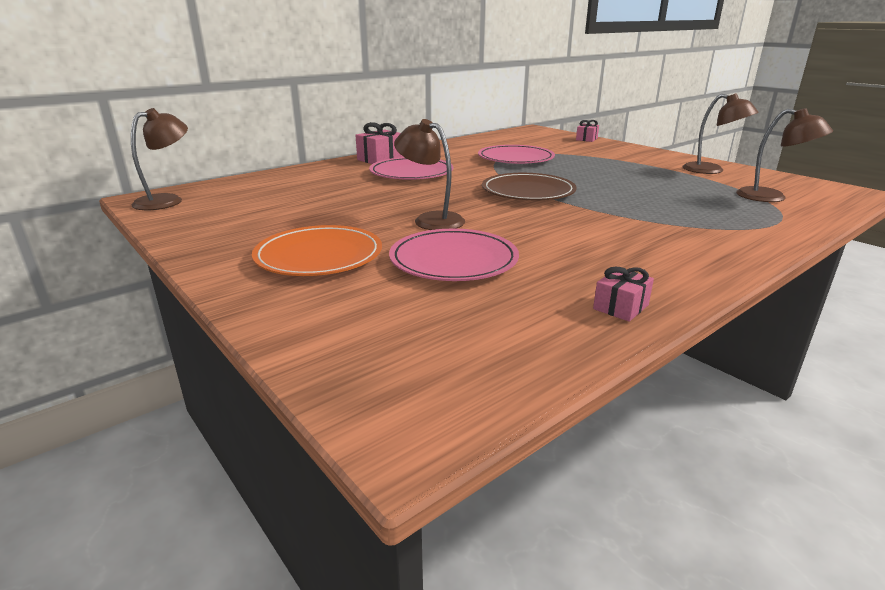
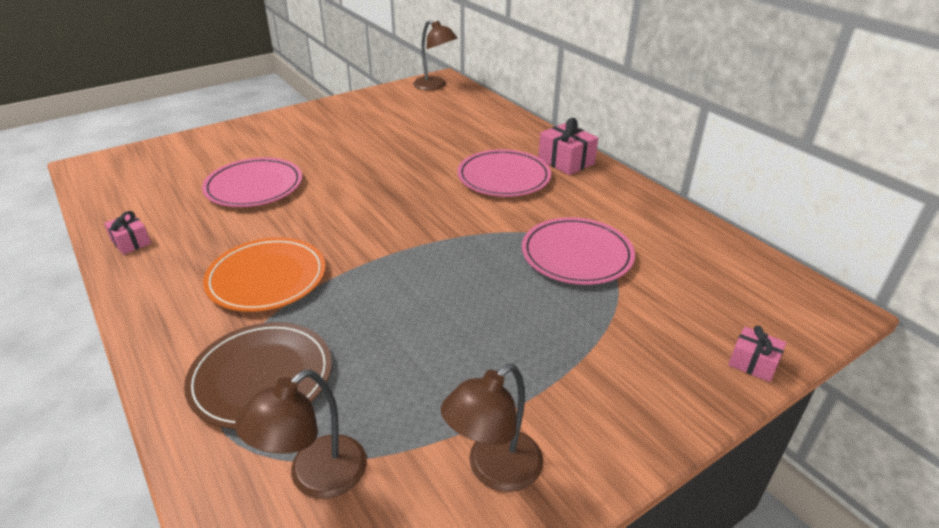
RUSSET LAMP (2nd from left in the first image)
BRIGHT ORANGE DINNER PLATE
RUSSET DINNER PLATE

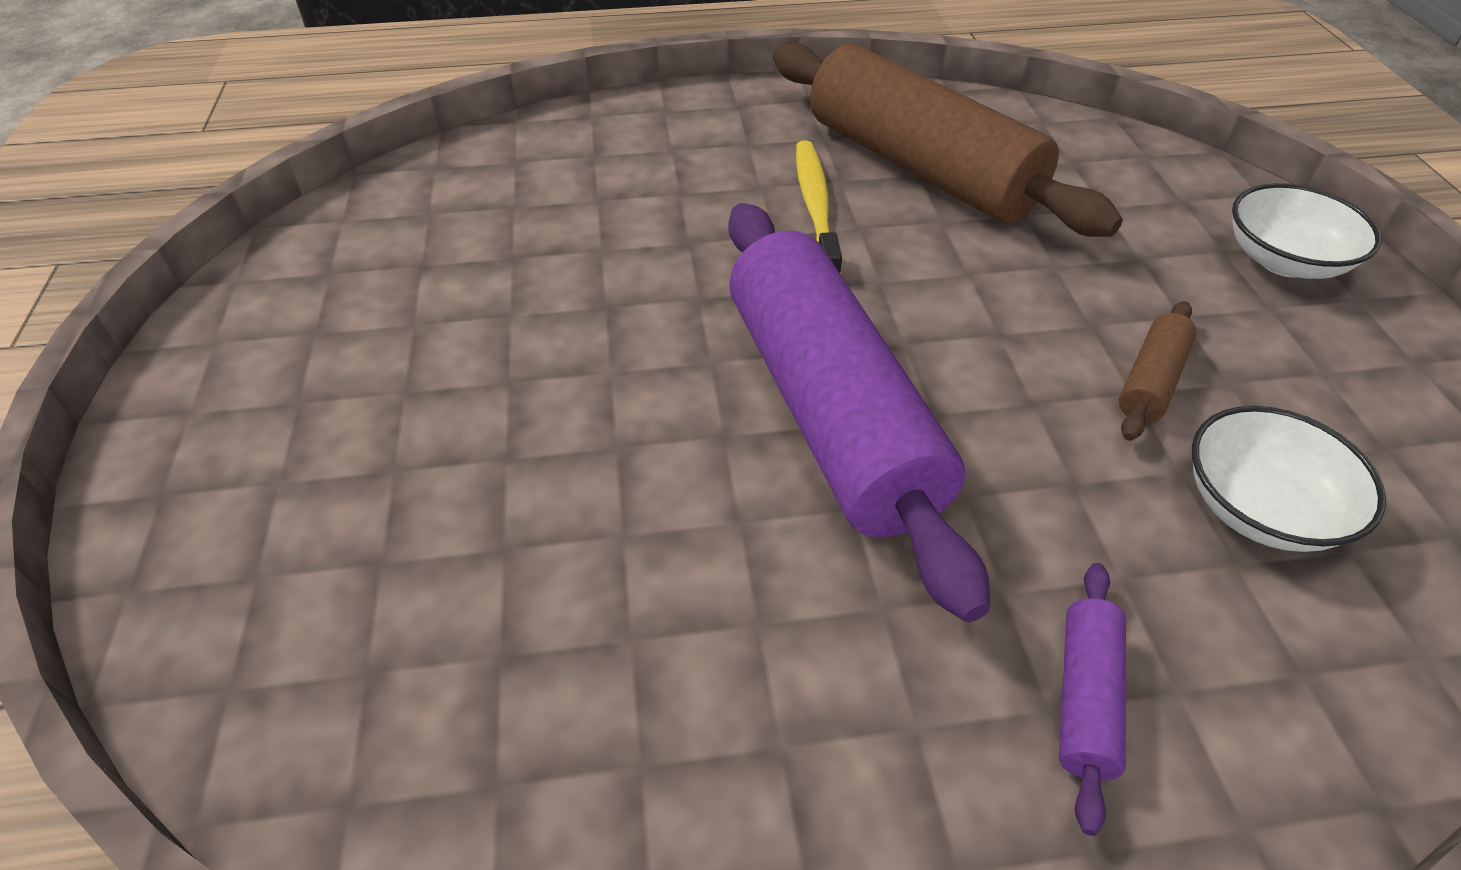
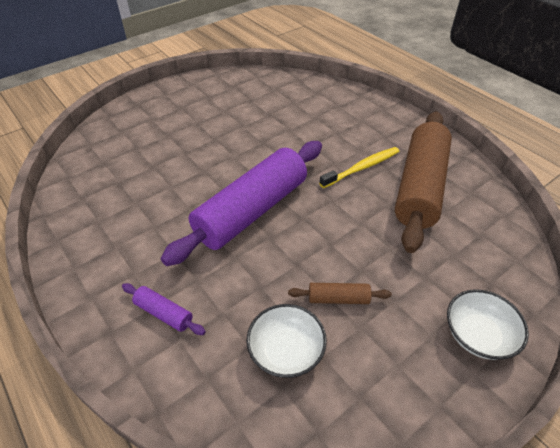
PURPLE ROLLING PIN (1st from left)

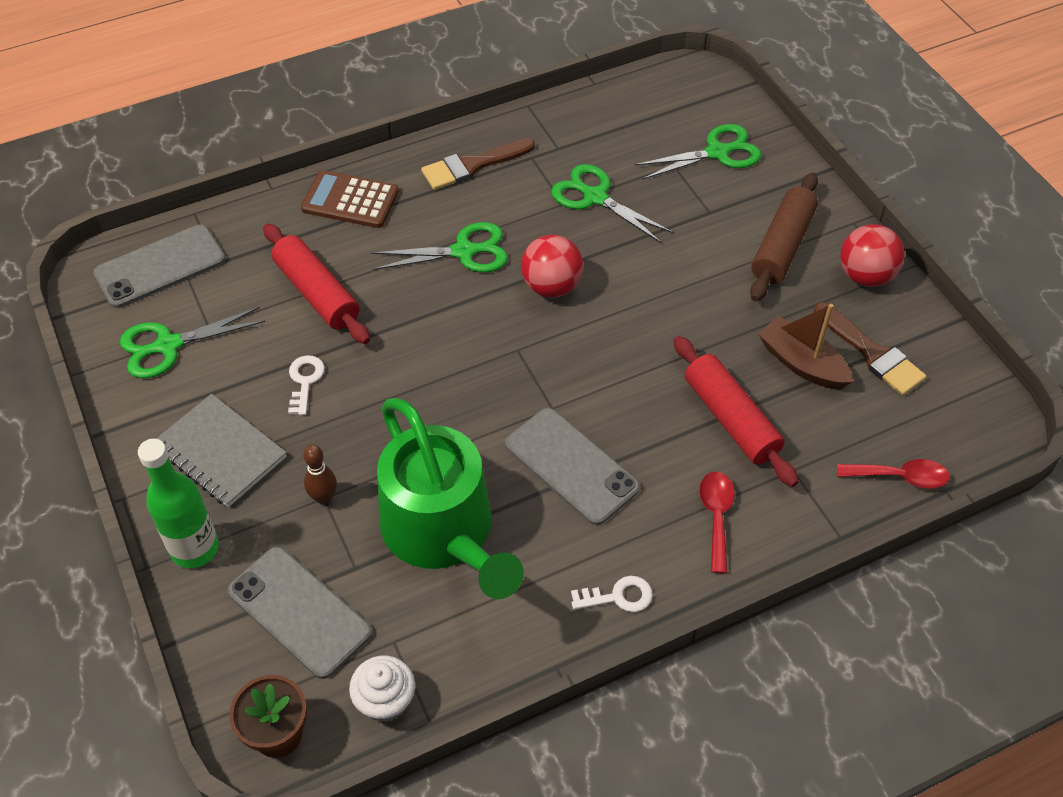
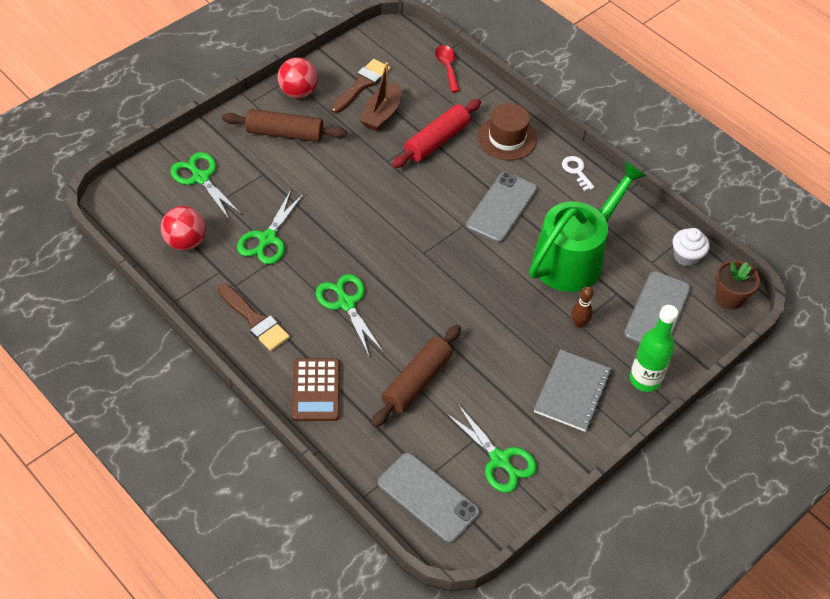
PURE WHITE KEY (1st from left in the first image)
RED PLAY BALL (1st from left)
RUSSET TOP HAT
RUSSET ROLLING PIN (2nd from left)

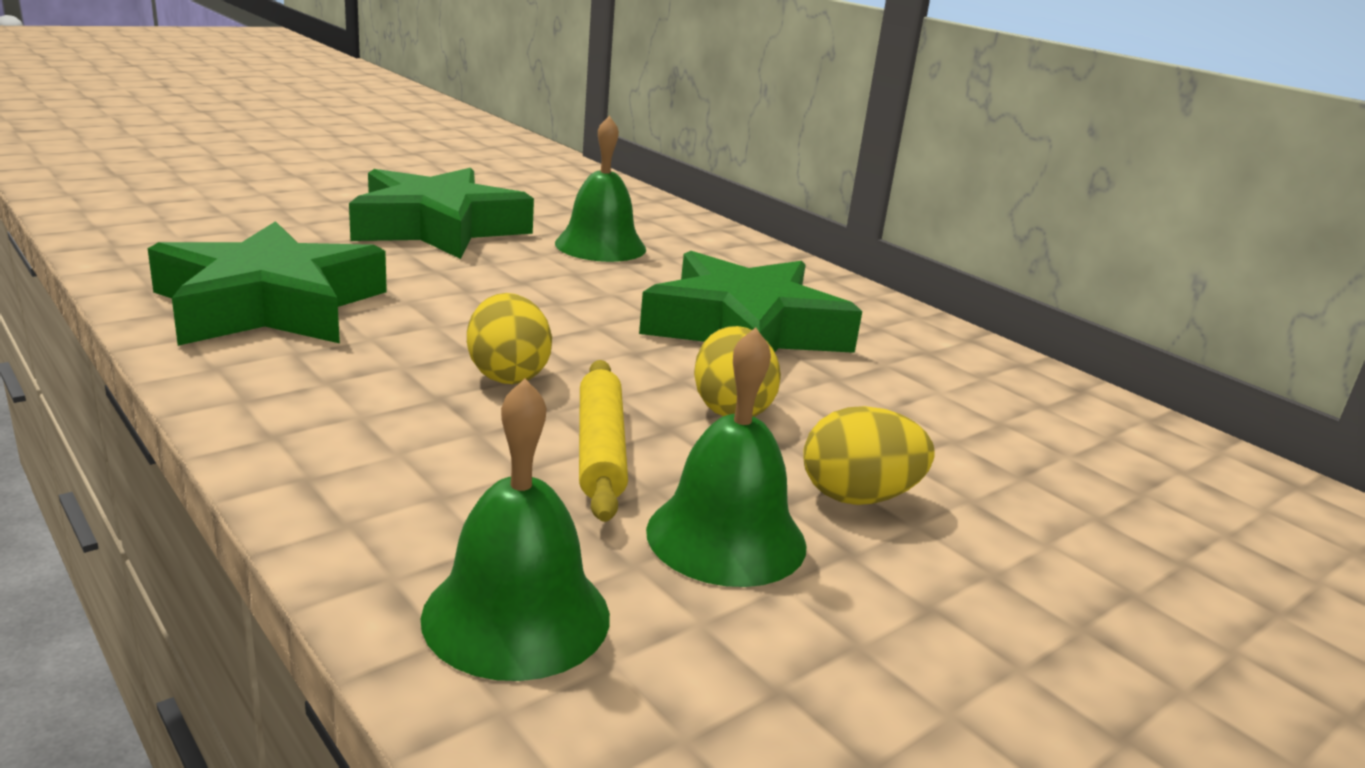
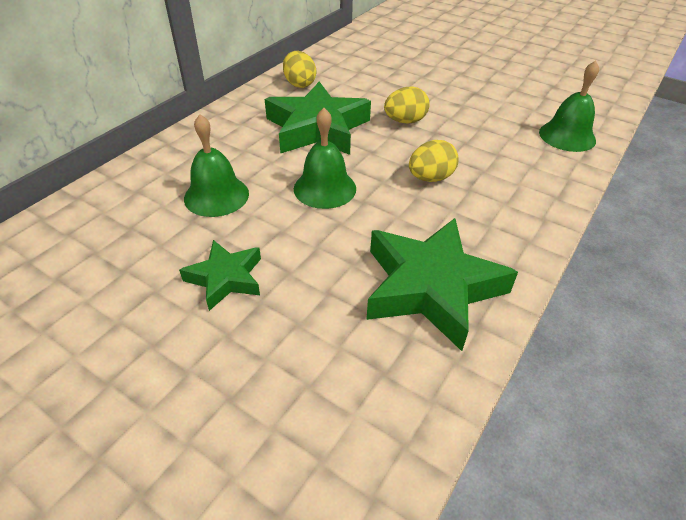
BRIGHT YELLOW ROLLING PIN
LEAF-GREEN HAND BELL (2nd from left)
BRIGHT YELLOW EGG SHAPE (1st from left)
LEAF-GREEN STAR SHAPE (1st from left)

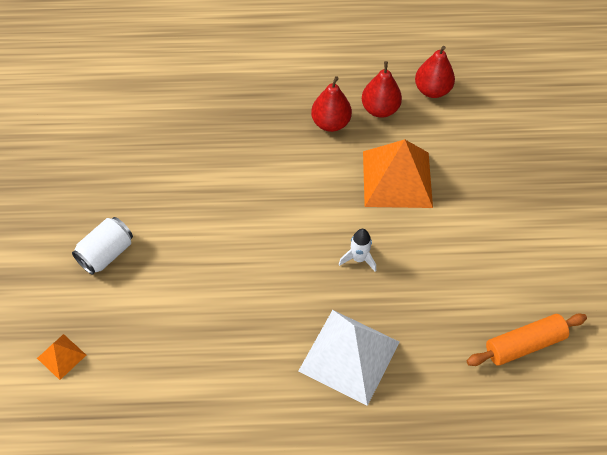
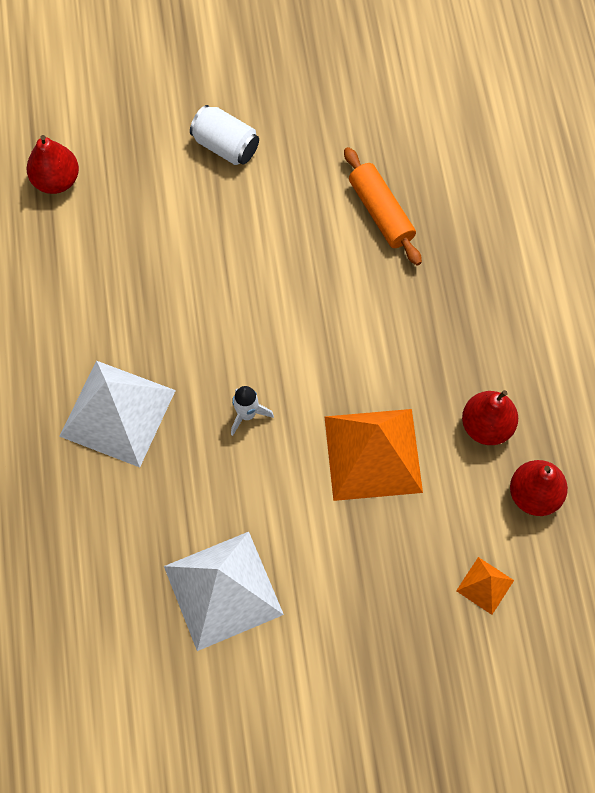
PURE WHITE PYRAMID (2nd from left)
BRIGHT ORANGE PYRAMID (2nd from left)
RED PEAR (1st from left)
BRIGHT ORANGE ROLLING PIN

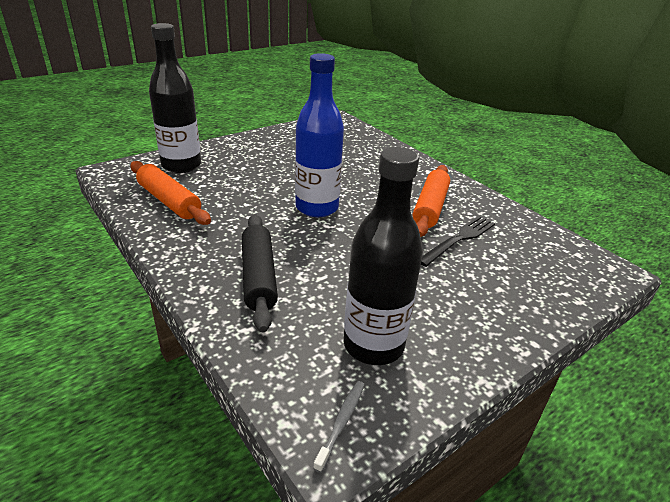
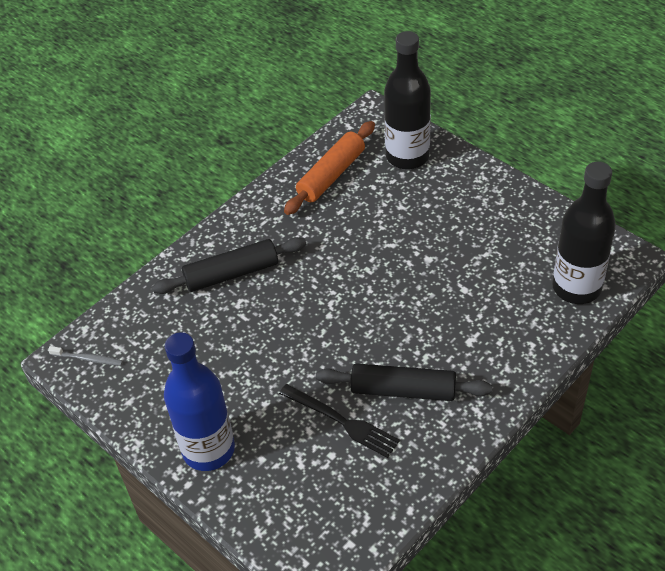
ROYAL BLUE DRINK BOTTLE
BLACK DRINK BOTTLE (2nd from left)
BLACK ROLLING PIN (2nd from left)

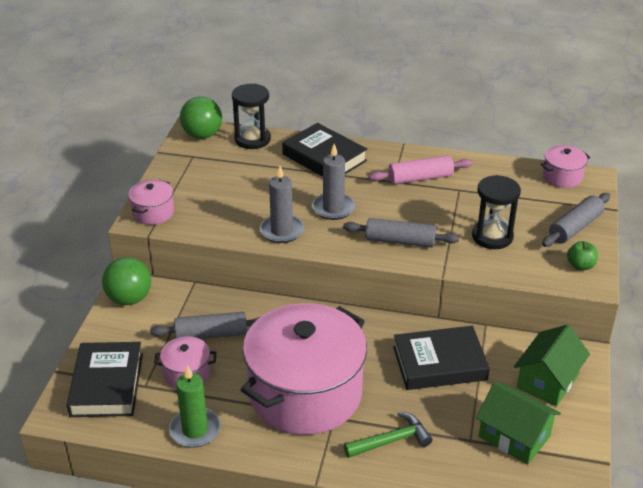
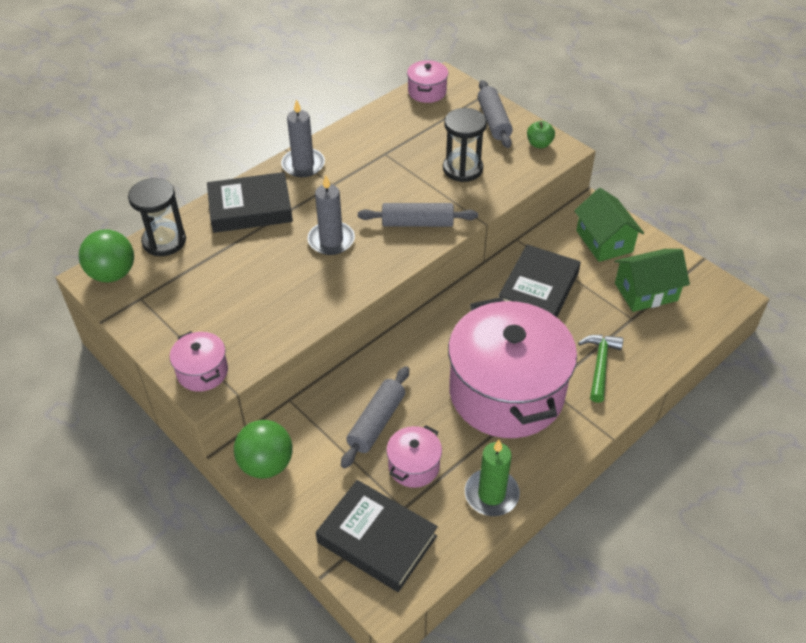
PINK ROLLING PIN
GREY WAX CANDLE (1st from left)
GREY ROLLING PIN (2nd from left)

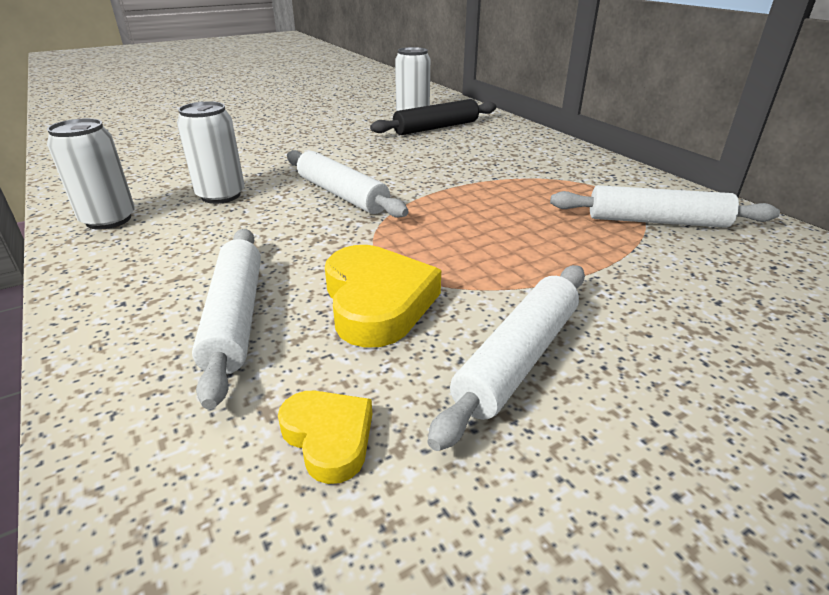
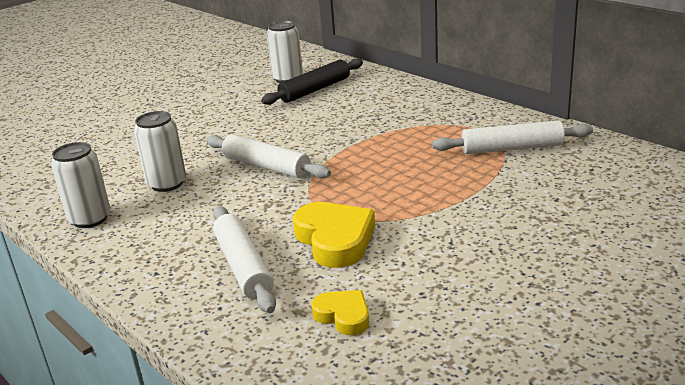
PURE WHITE ROLLING PIN (3rd from left in the first image)

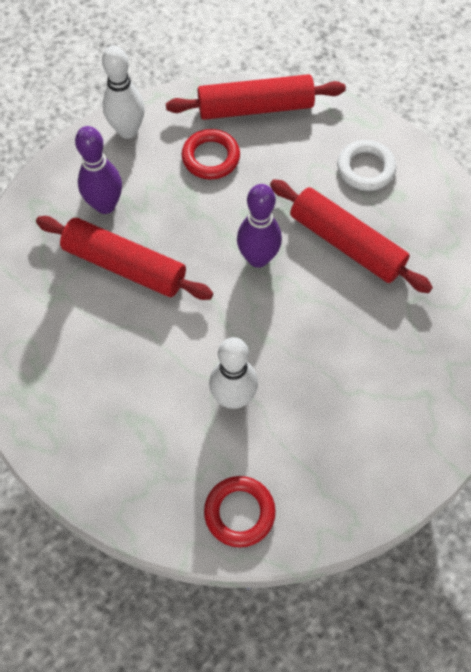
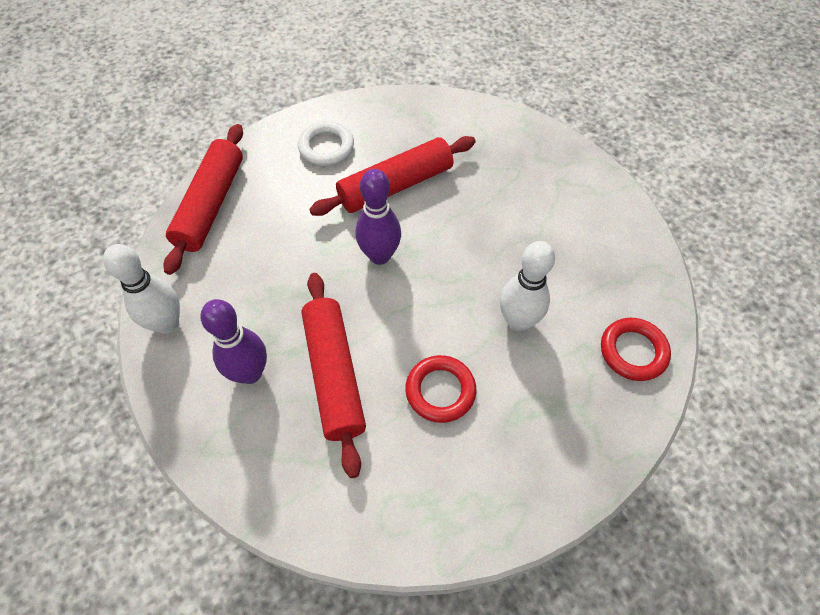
RED HOOP (1st from left)
RED ROLLING PIN (2nd from left)

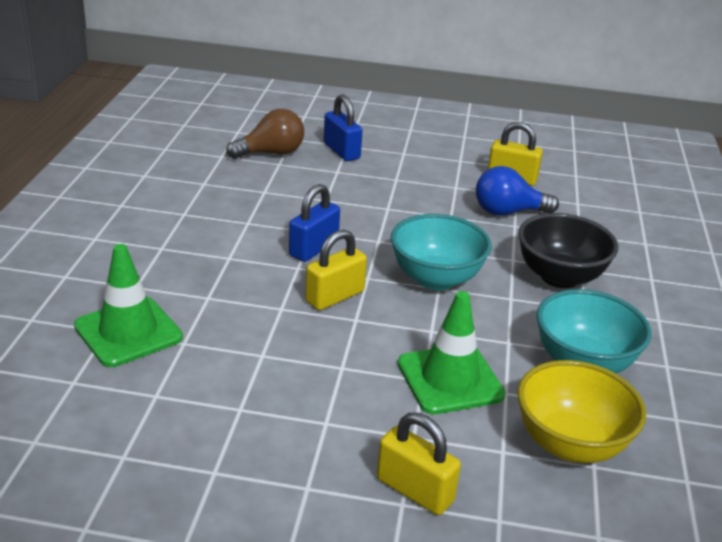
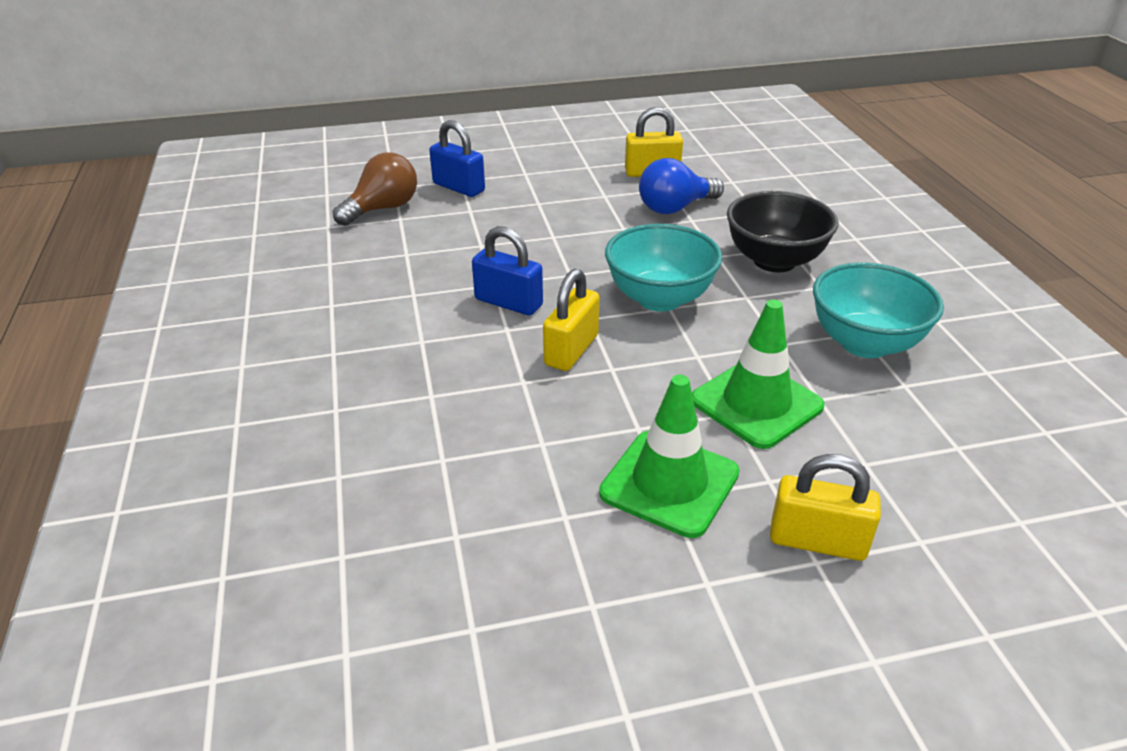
BRIGHT YELLOW DEEP DISH
LEAF-GREEN SAFETY CONE (1st from left)
ROYAL BLUE PADLOCK (2nd from left)

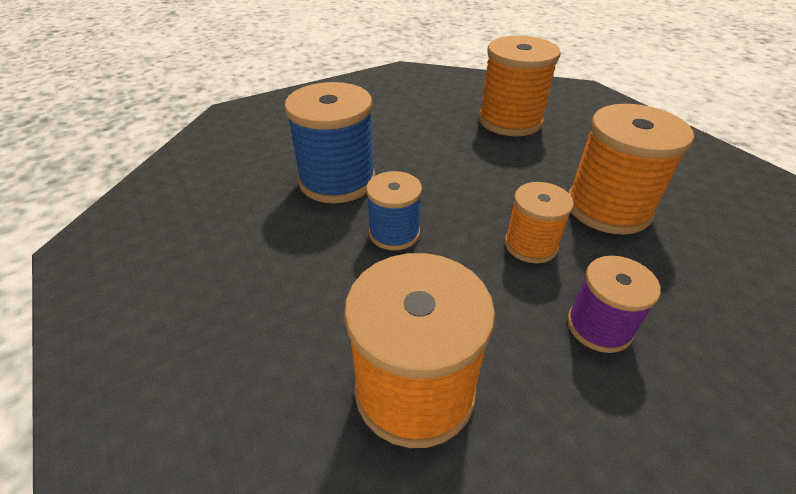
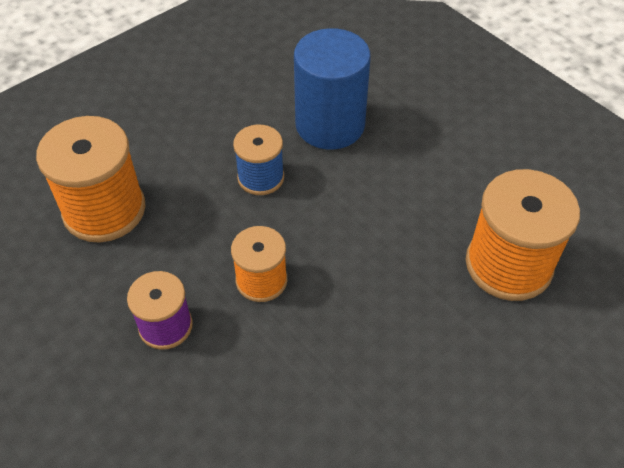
BRIGHT ORANGE SPOOL (4th from left in the first image)
ROYAL BLUE CYLINDER

